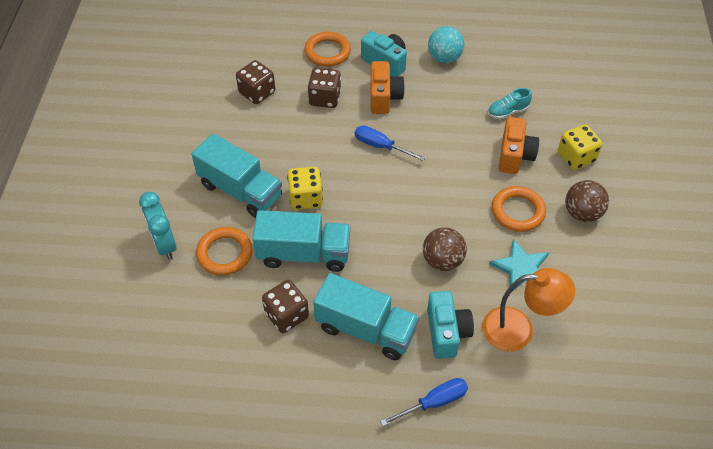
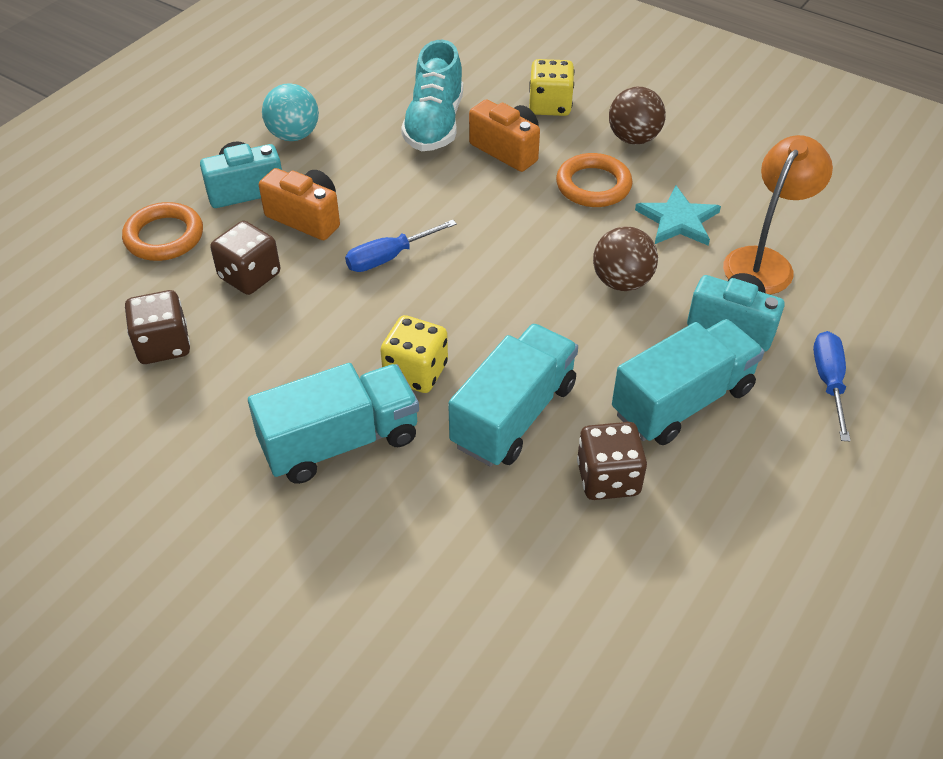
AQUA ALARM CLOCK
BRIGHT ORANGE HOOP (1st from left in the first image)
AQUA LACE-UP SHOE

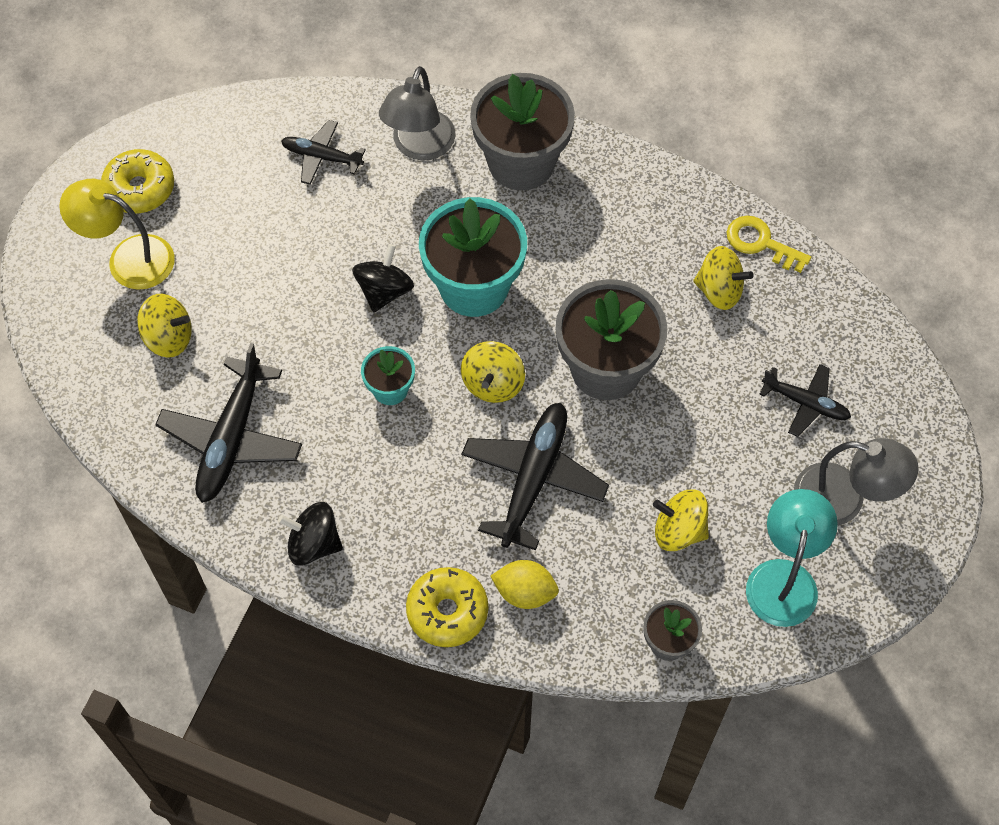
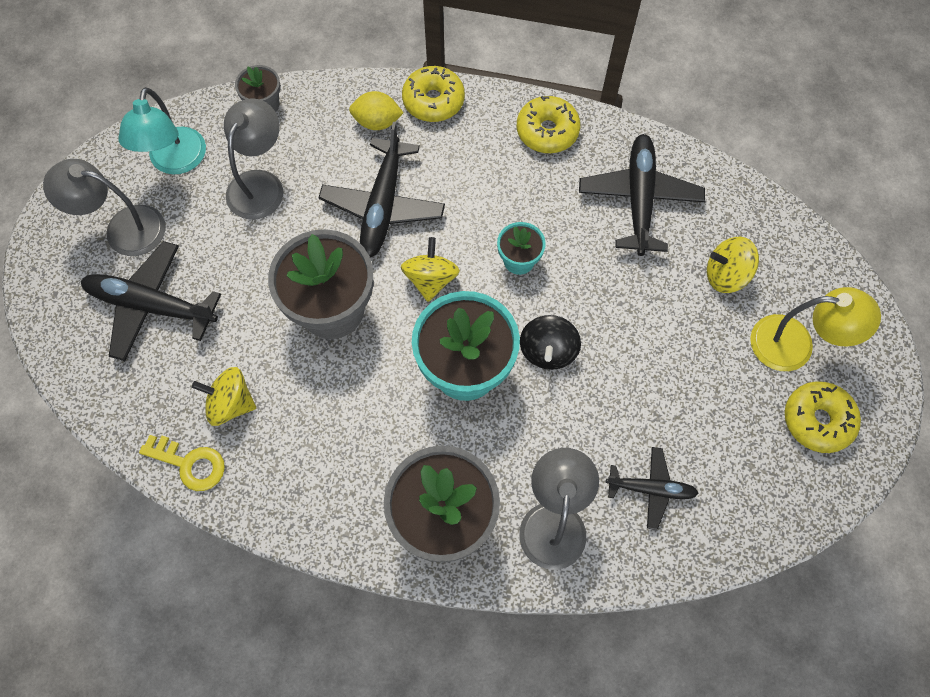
BRIGHT YELLOW GLAZED DONUT (2nd from left)
GREY LAMP (2nd from left)
BLACK AEROPLANE (1st from left)

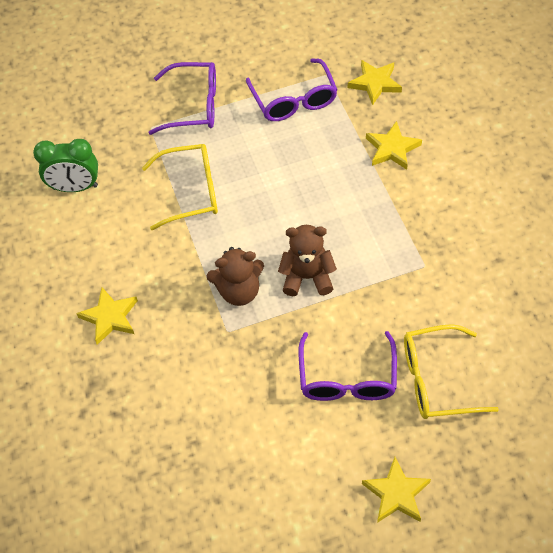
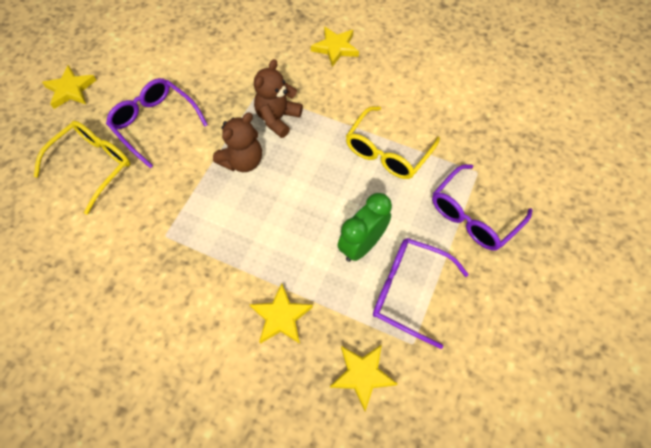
LEAF-GREEN ALARM CLOCK

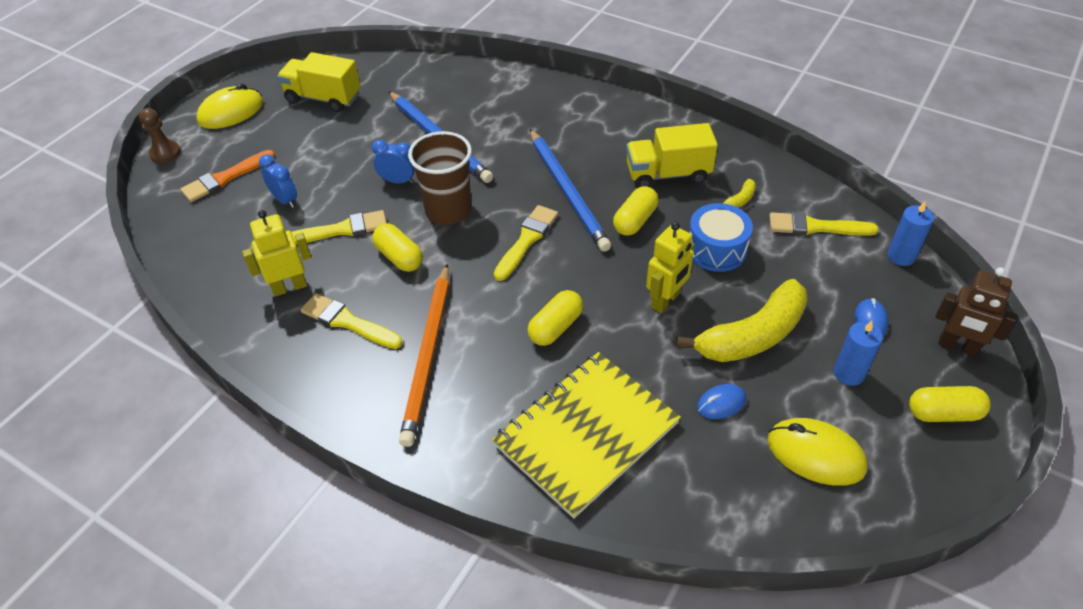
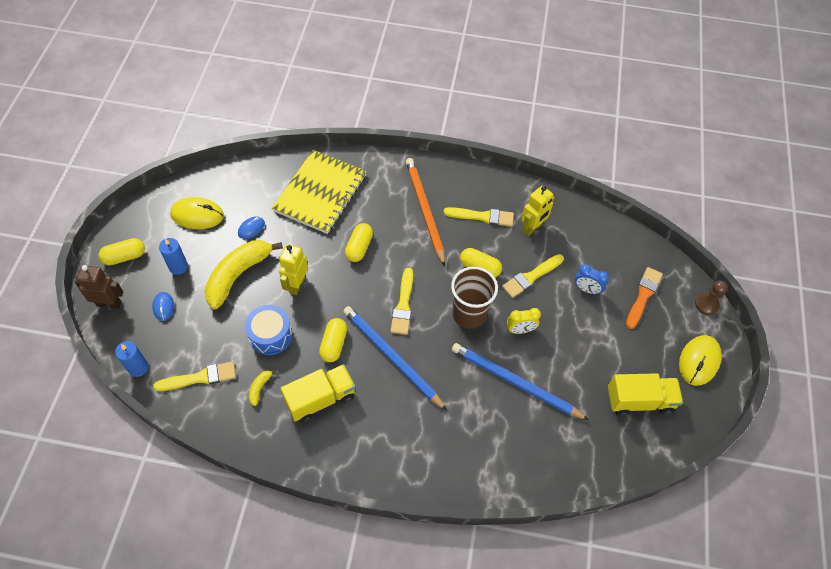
BRIGHT YELLOW ALARM CLOCK

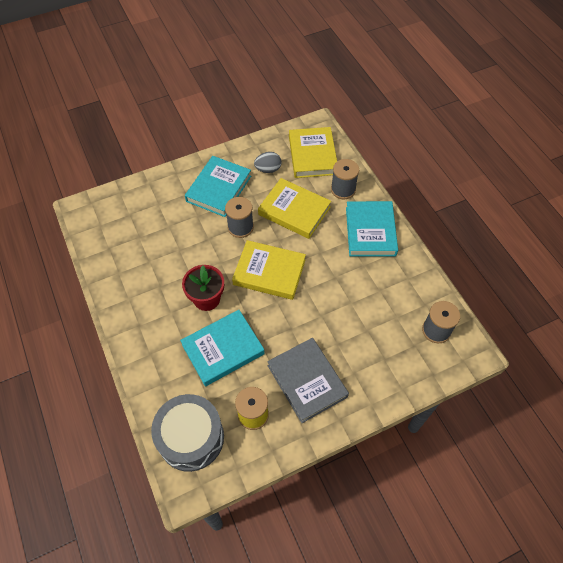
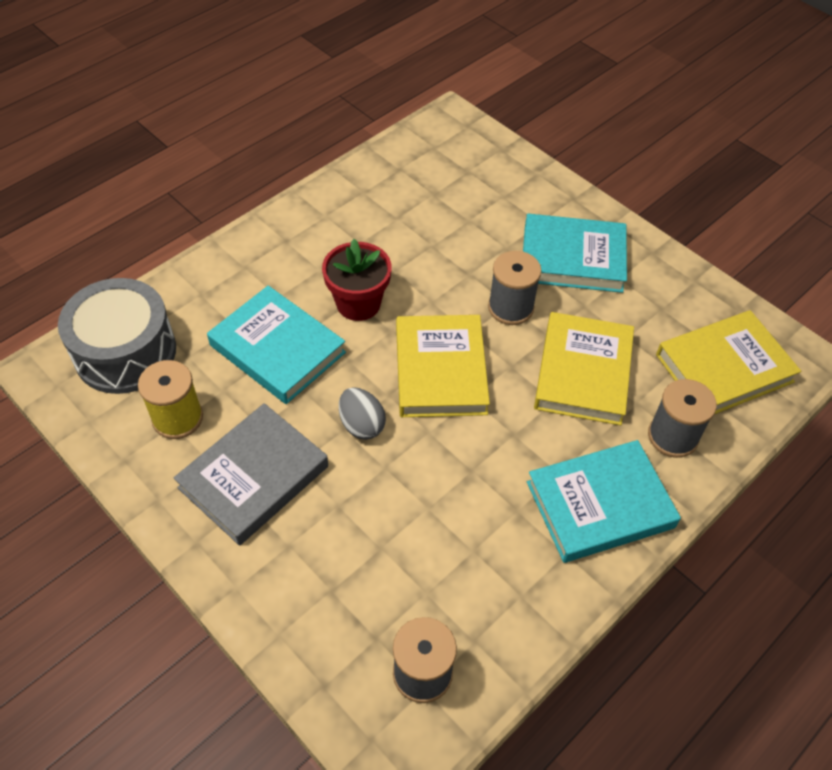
GREY EGG SHAPE

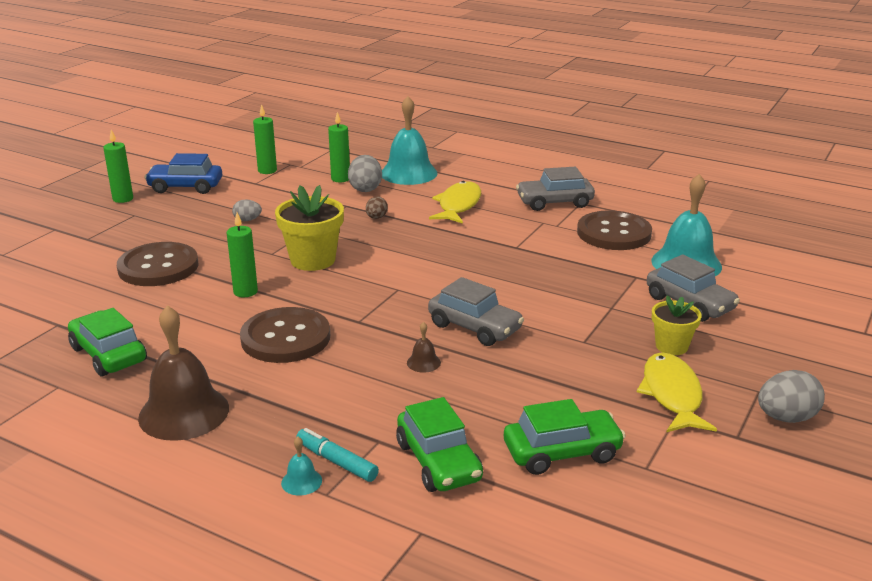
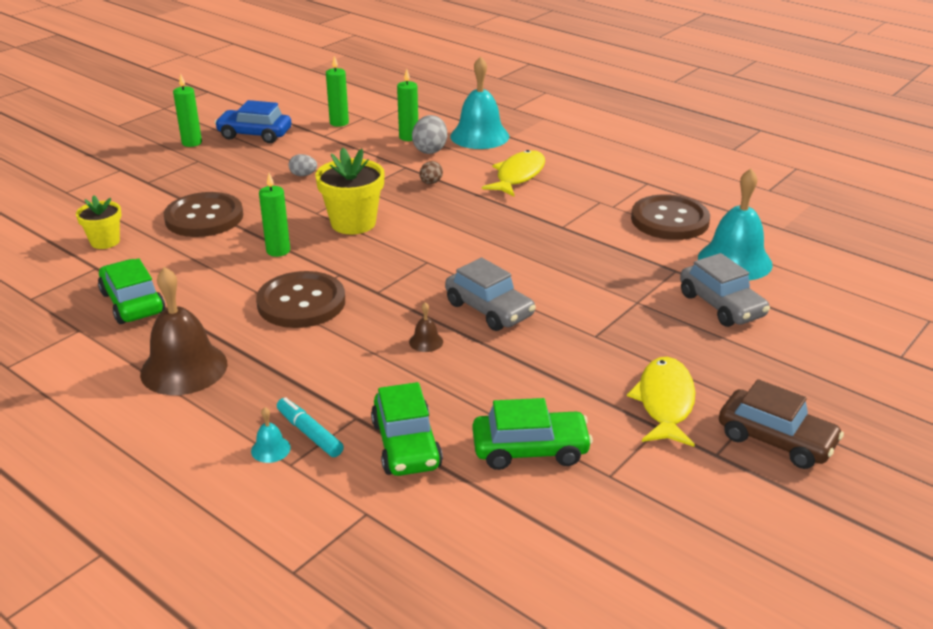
GREY AUTOMOBILE (2nd from left in the first image)
BRIGHT YELLOW POTTED PLANT (1st from left)
RUSSET AUTOMOBILE

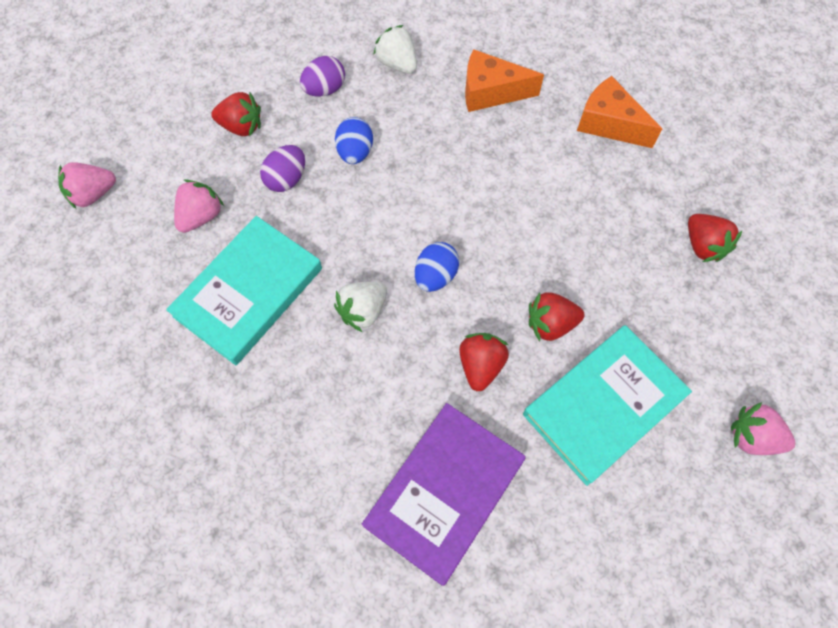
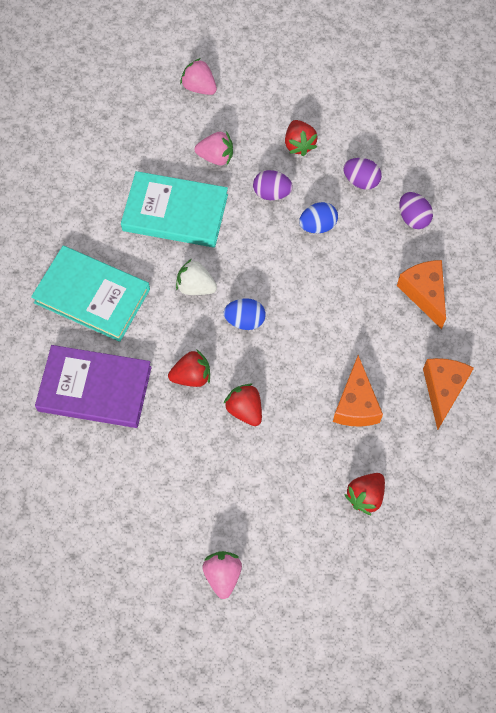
BRIGHT ORANGE PIECE OF CHEESE (1st from left)
AQUA HARDBACK (1st from left)
PURPLE EGG SHAPE (3rd from left)

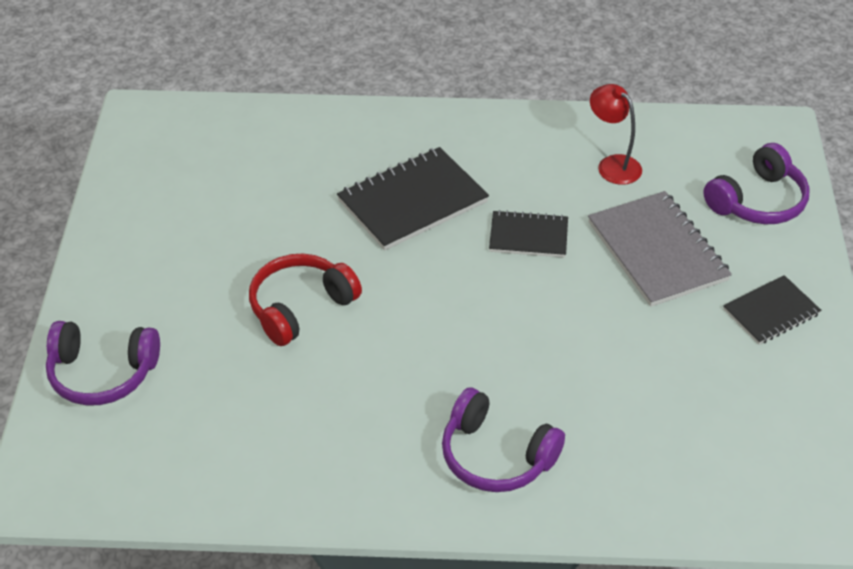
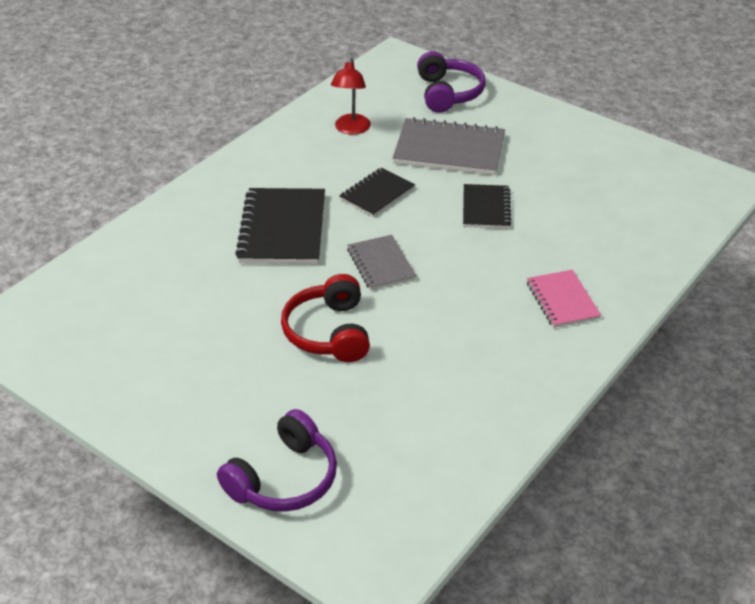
GREY NOTEPAD (1st from left)
BLACK NOTEPAD (3rd from left)
PINK NOTEPAD
RED LAMP

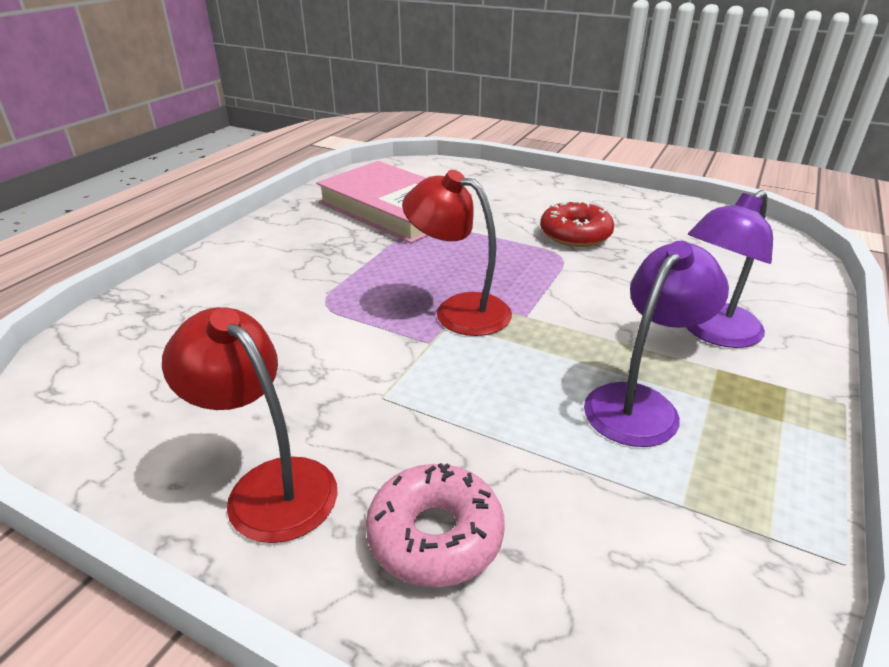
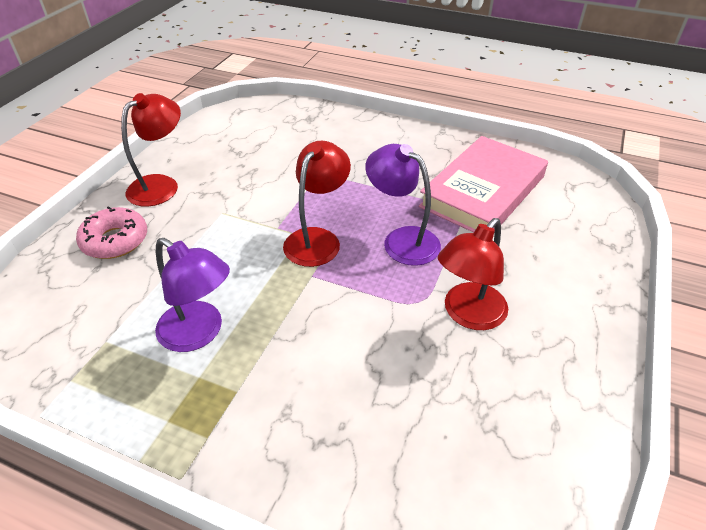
PURPLE LAMP (2nd from left)
RED LAMP (3rd from left)

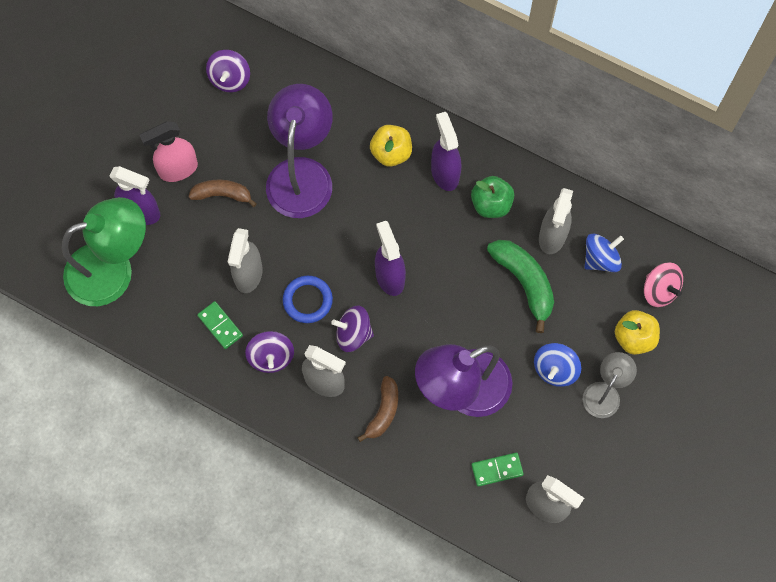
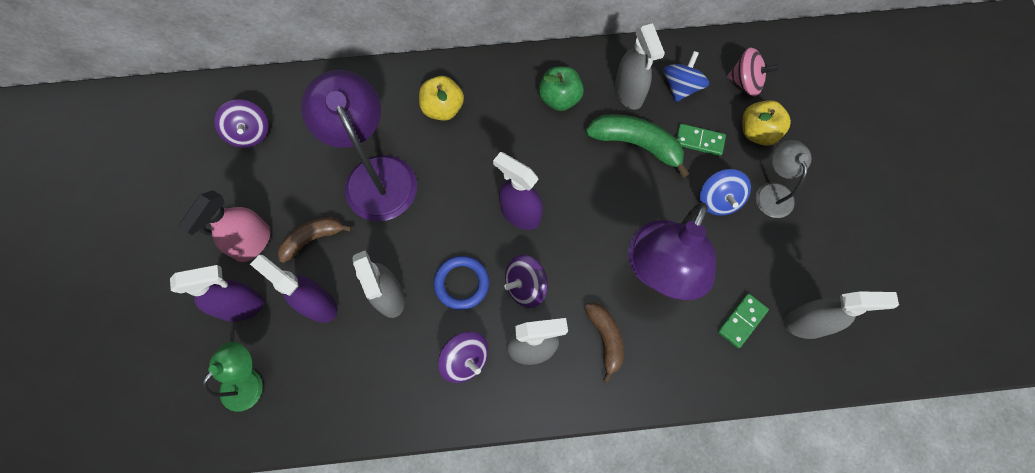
LEAF-GREEN DOMINO PIECE (1st from left)
PURPLE SPRAYER (2nd from left)
LEAF-GREEN LAMP

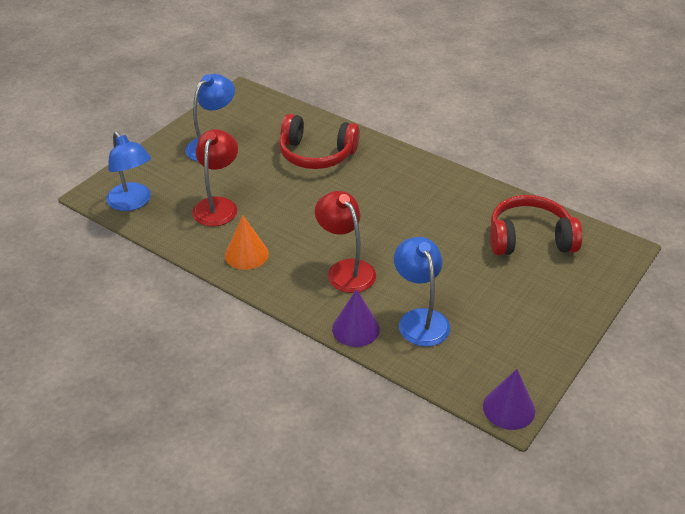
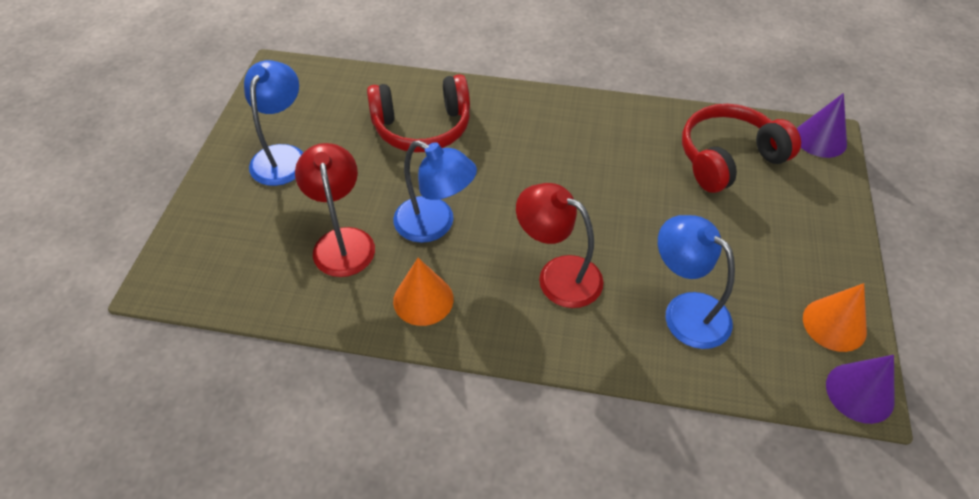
BRIGHT ORANGE CONE SHAPE (2nd from left)
ROYAL BLUE LAMP (2nd from left)
PURPLE CONE SHAPE (1st from left)

